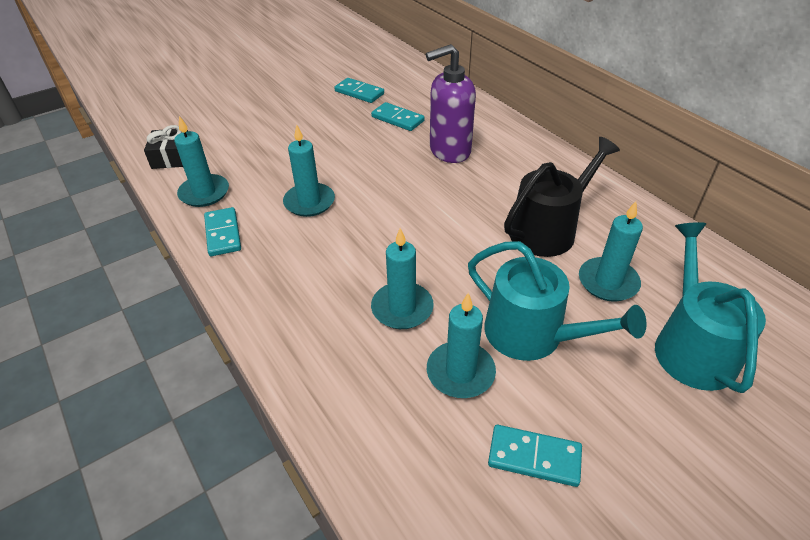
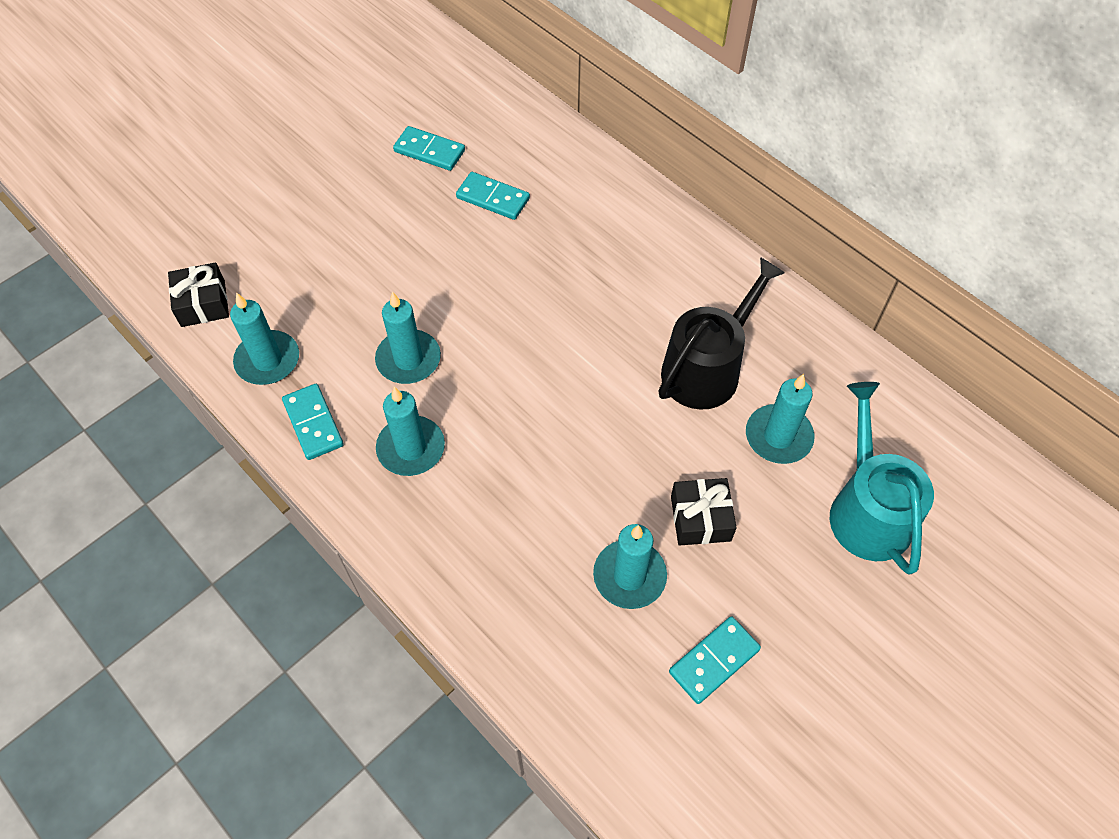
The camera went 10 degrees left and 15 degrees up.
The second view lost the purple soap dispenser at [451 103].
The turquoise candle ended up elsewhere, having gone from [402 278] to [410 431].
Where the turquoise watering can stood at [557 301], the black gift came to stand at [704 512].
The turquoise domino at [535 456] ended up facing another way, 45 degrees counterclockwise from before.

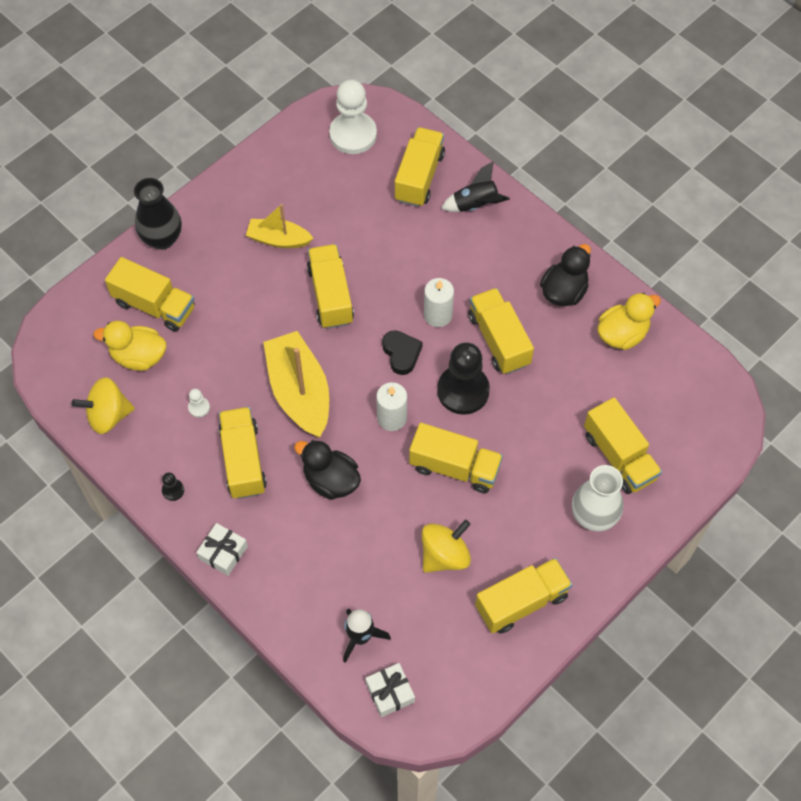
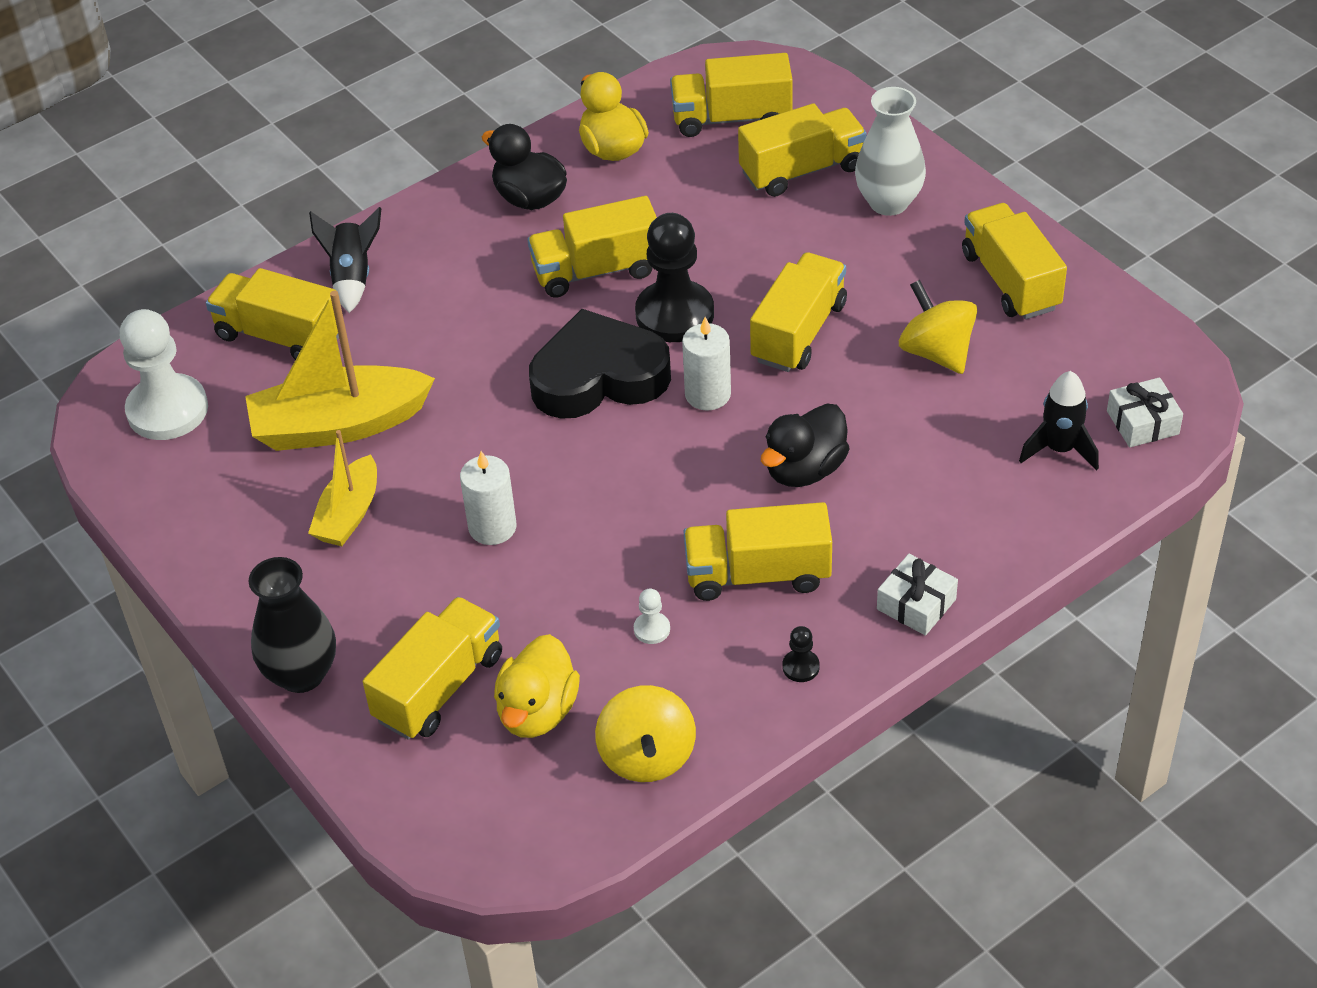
The camera went 80 degrees left and 15 degrees down.
The yellow truck ended up elsewhere, having gone from [330 286] to [731 95].
The white candle ended up elsewhere, having gone from [439 302] to [488 498].
The size of the black heart at [402 352] changed by a factor of 1.96.
The yellow boat ended up elsewhere, having gone from [296 384] to [340 371].

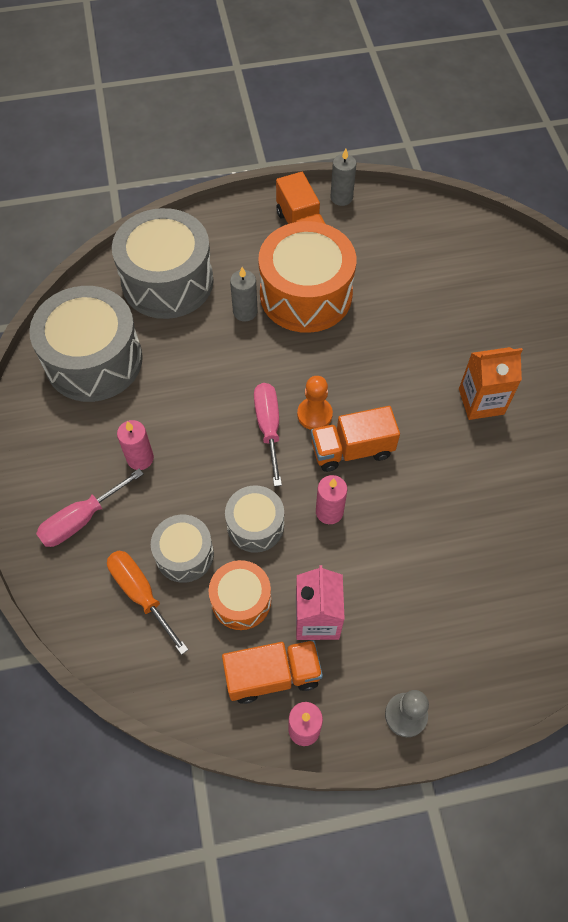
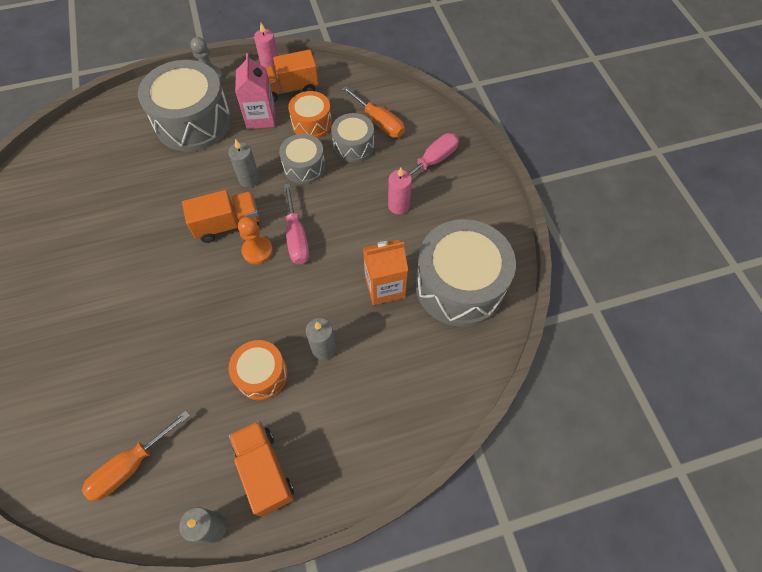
The camera went 175 degrees right and 0 degrees up.
The grey drum ended up elsewhere, having gone from [163 263] to [185 106].
The size of the orange drum at [307 277] changed by a factor of 0.53.
The orange carton ended up elsewhere, having gone from [491 383] to [385 272].
What was the pink candle at [331 499] turned into the grey candle at [244 163].
The second view gained the orange screwdriver at [136 455].

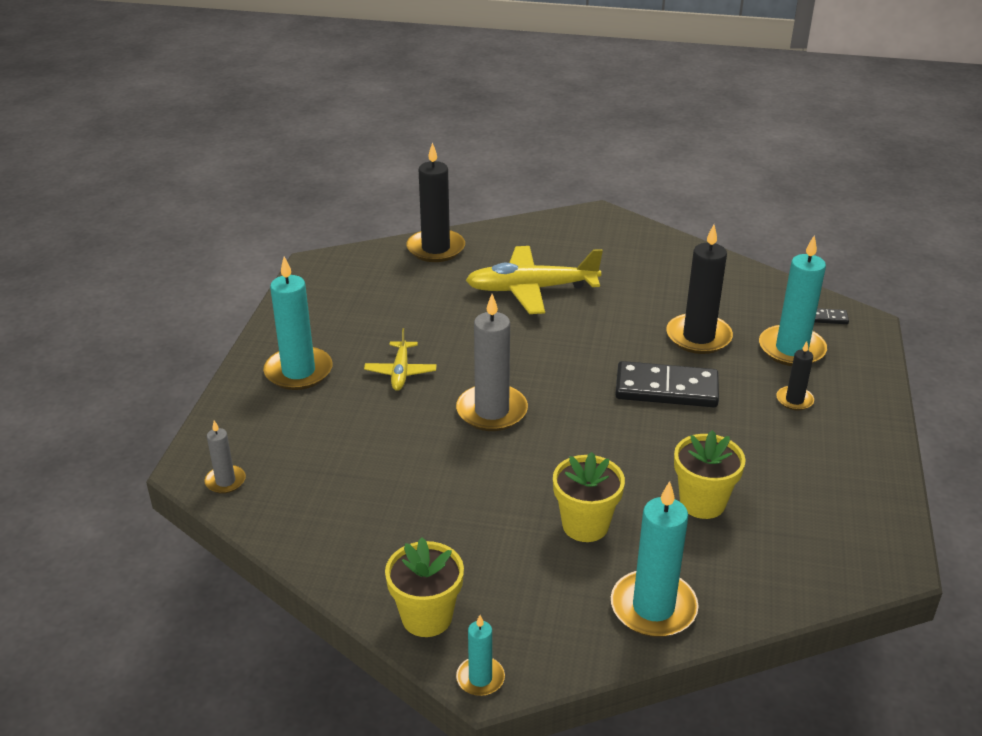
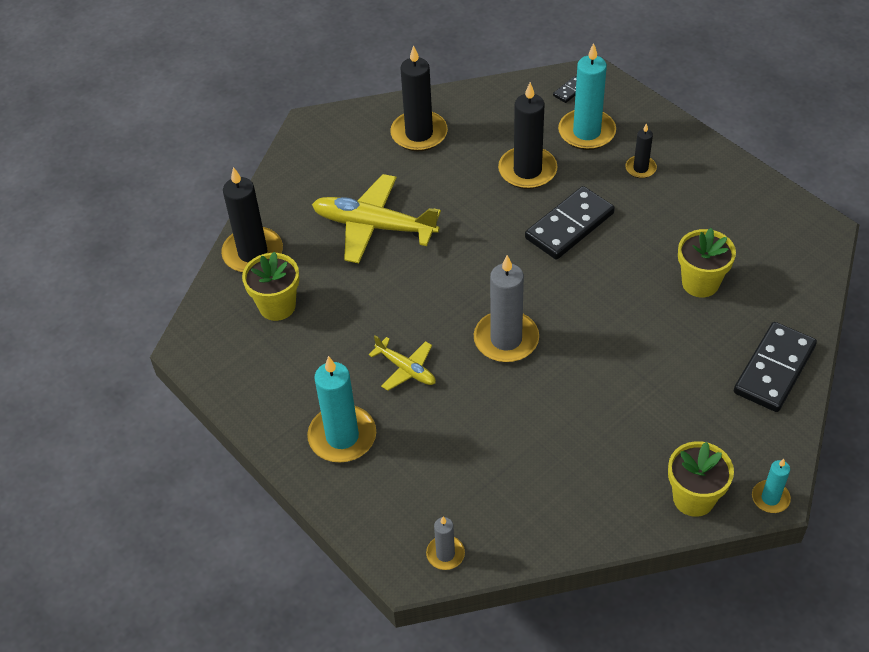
The camera went 50 degrees left and 15 degrees up.
The yellow plane at [534 280] ended up facing another way, 75 degrees clockwise from before.
The yellow flower pot ended up elsewhere, having gone from [589 497] to [270 286].
Where the turquoise candle stood at [655 559], the black domino came to stand at [775 367].
The second view gained the black candle at [419 98].

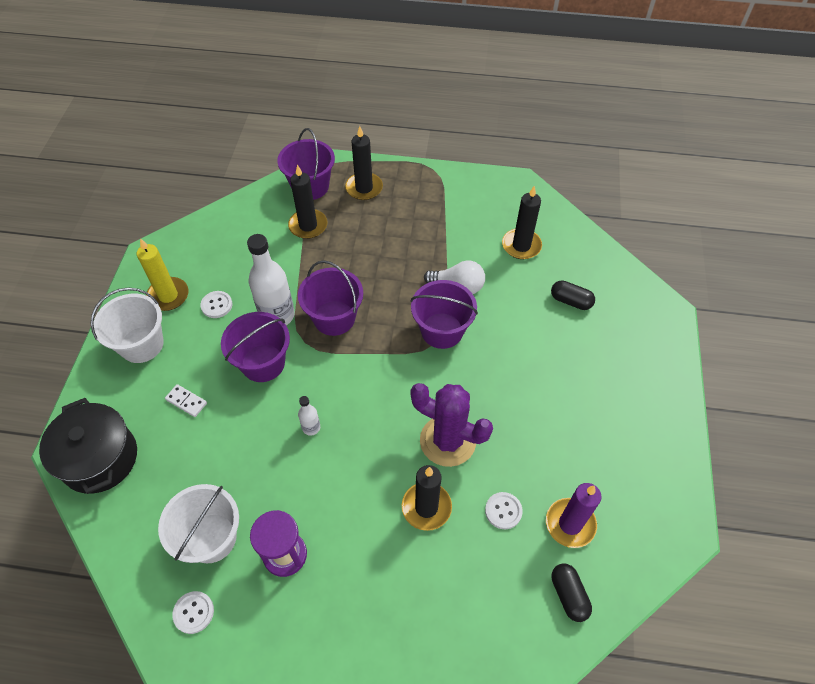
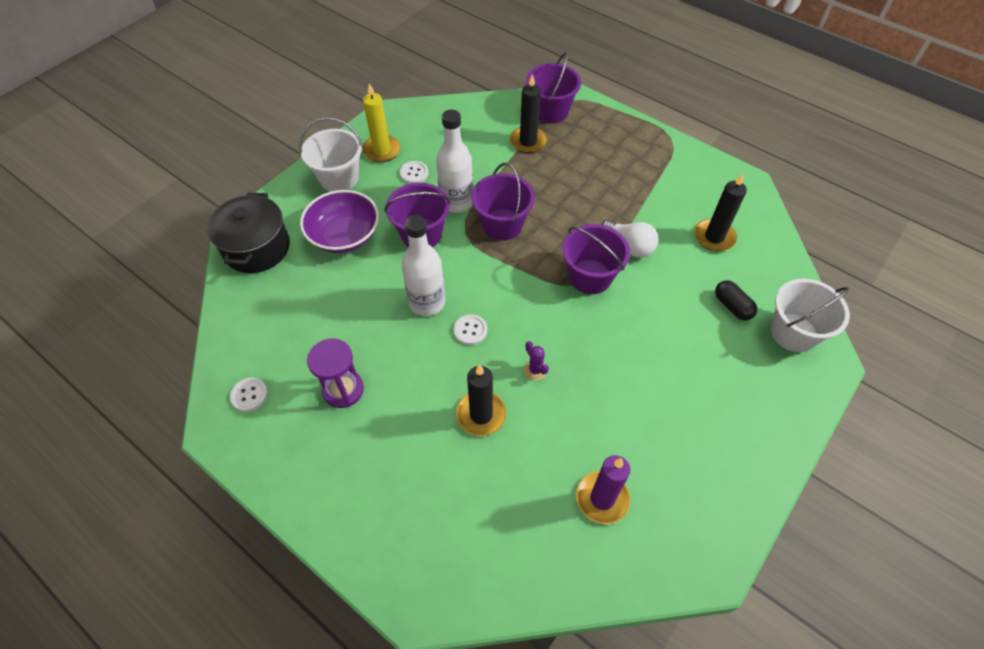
The camera went 30 degrees right and 0 degrees up.
The second view lost the black candle at [364 163].
The size of the purple cactus at [451 425] changed by a factor of 0.41.
Where the white domino stood at [186 400], the purple bowl came to stand at [339 221].
The size of the white bottle at [309 416] changed by a factor of 2.10.
The white bucket ended up elsewhere, having gone from [198 523] to [810 315].
The white button ended up elsewhere, having gone from [504 510] to [470 329].
The second view lost the black capsule at [571 592].

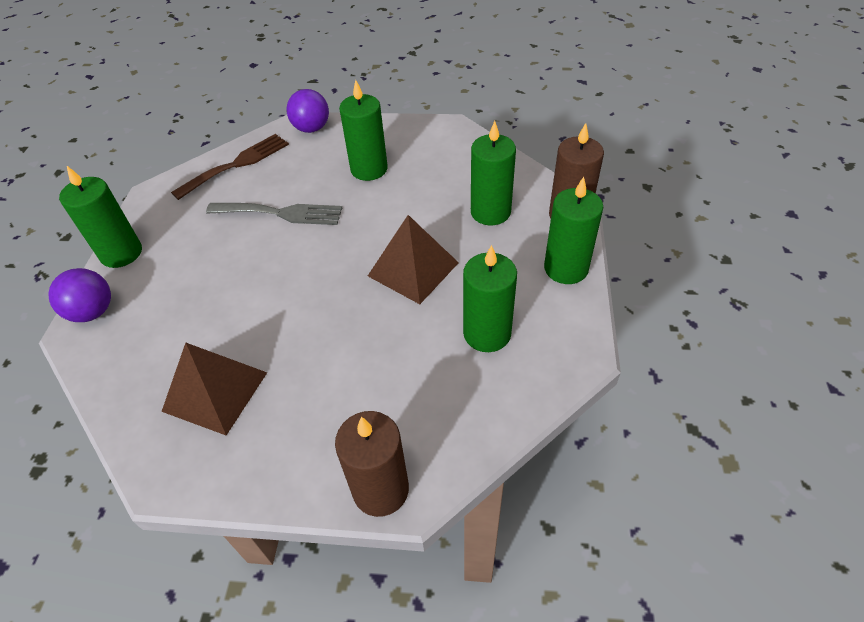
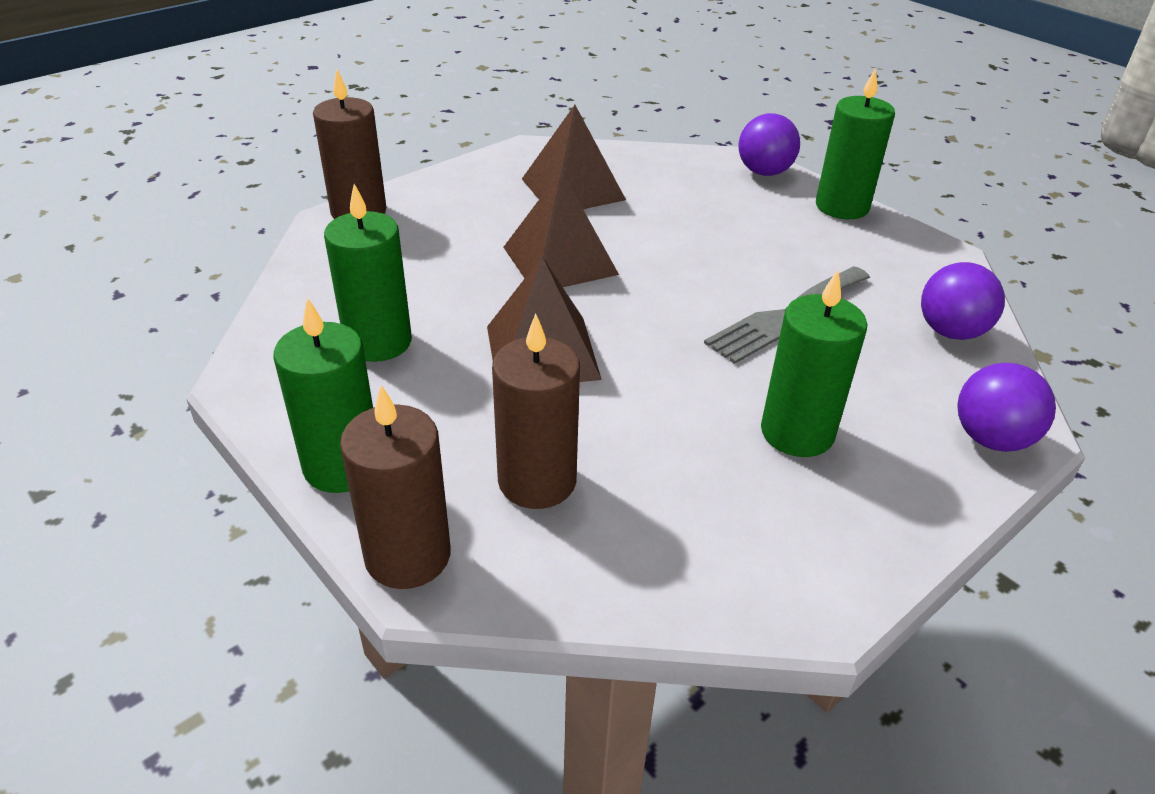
The camera went 130 degrees right and 10 degrees down.
What was the green candle at [493 173] turned into the brown candle at [536 411].
Where the brown fork stood at [230 167], the purple ball came to stand at [963 301].
The second view gained the brown pyramid at [561 228].

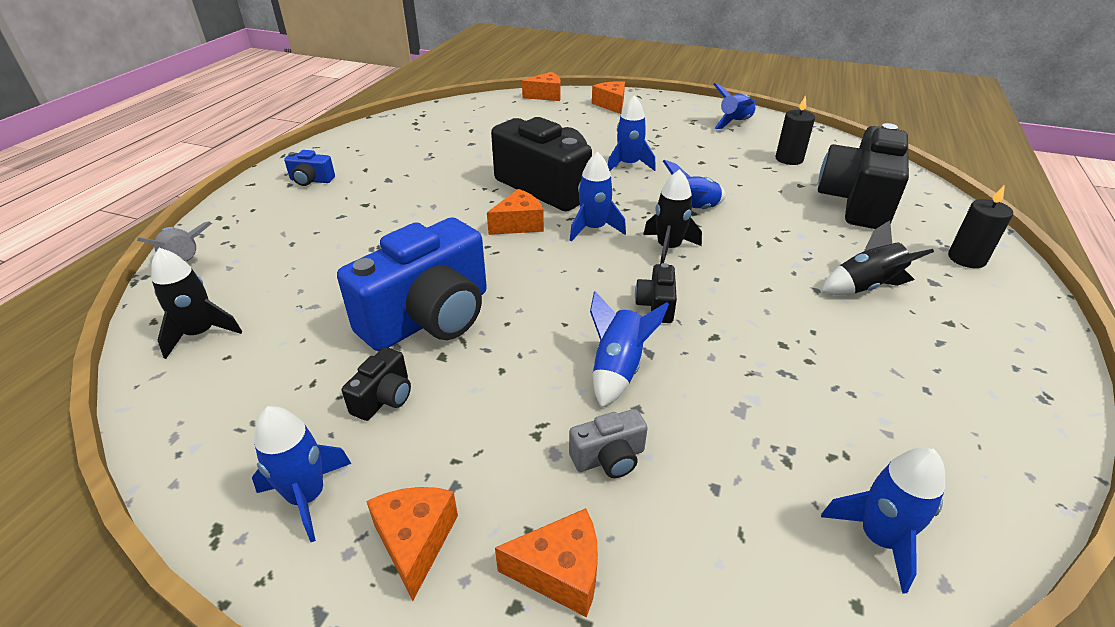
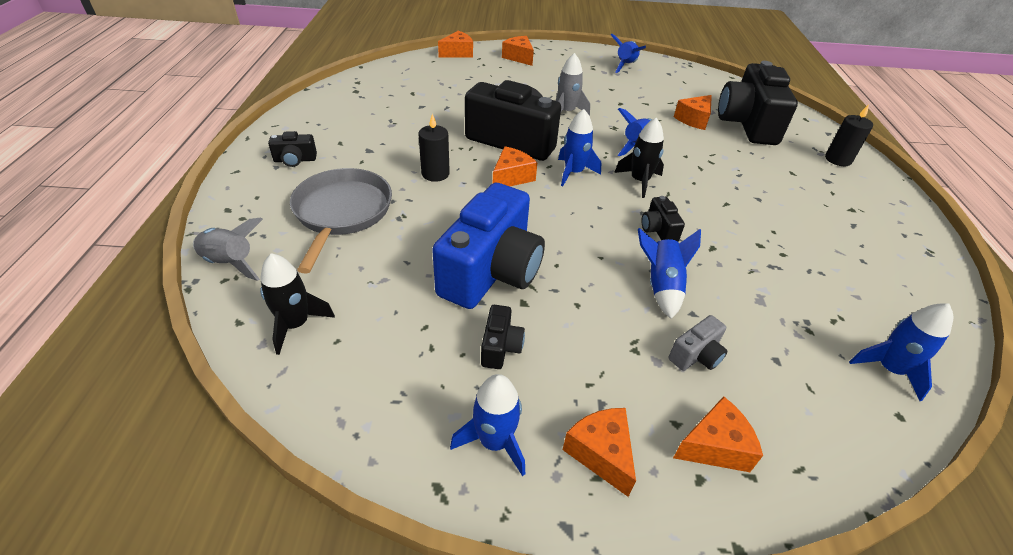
The camera went 20 degrees left and 5 degrees up.
What was the blue rocket at [632 133] turned into the grey rocket at [573 84].
The black candle ended up elsewhere, having gone from [795 130] to [434 148].
What was the blue camera at [309 168] turned into the black camera at [292 149].
The second view lost the black rocket at [877 257].
The second view gained the orange cheese at [693 112].
The second view gained the grey pan at [341 221].

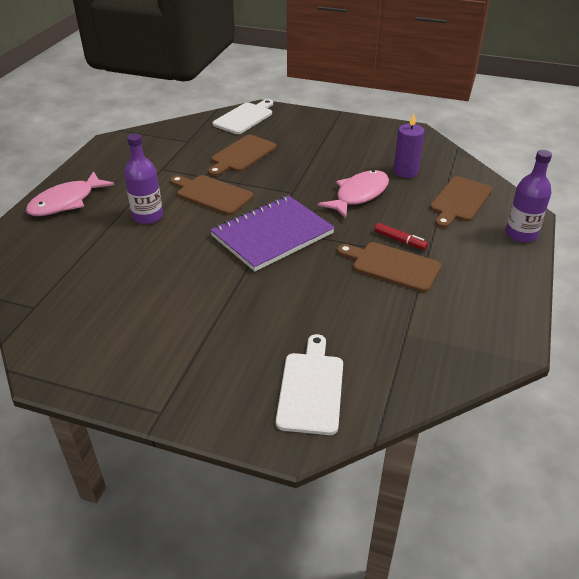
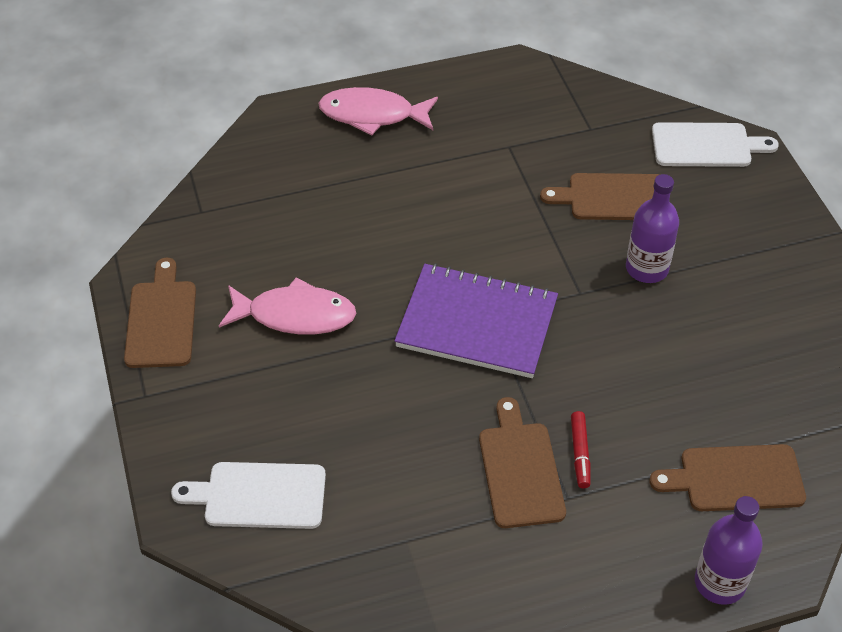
The camera went 55 degrees right and 10 degrees up.
The second view lost the purple candle at [409 145].
The purple bottle ended up elsewhere, having gone from [143 179] to [652 228].
The pink fish ended up elsewhere, having gone from [353 194] to [287 305].
The brown cutting board ended up elsewhere, having gone from [211 195] to [160 313].
The white cutting board at [309 384] ended up facing another way, 150 degrees counterclockwise from before.

